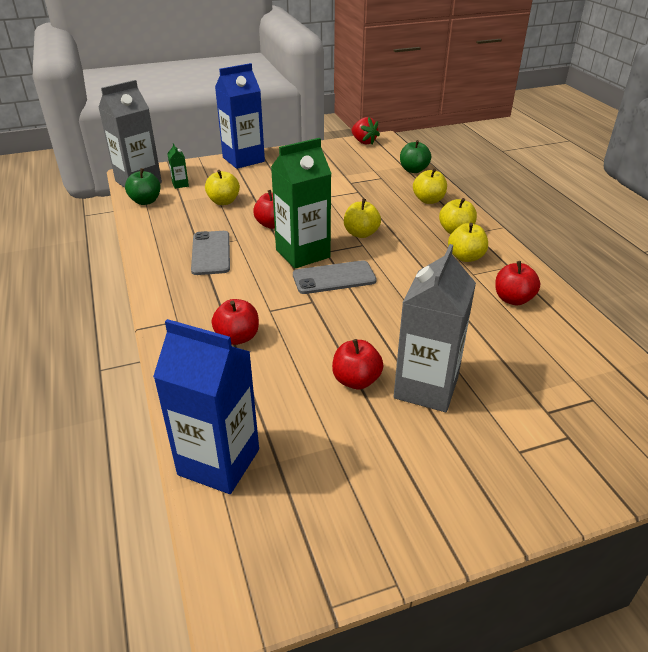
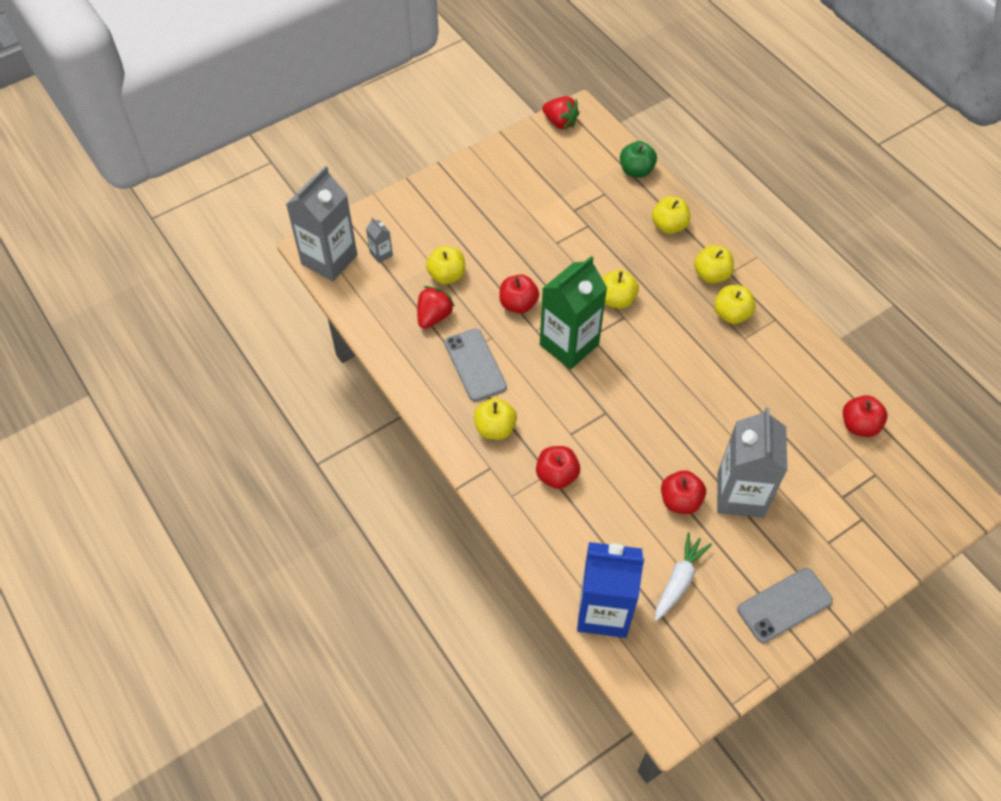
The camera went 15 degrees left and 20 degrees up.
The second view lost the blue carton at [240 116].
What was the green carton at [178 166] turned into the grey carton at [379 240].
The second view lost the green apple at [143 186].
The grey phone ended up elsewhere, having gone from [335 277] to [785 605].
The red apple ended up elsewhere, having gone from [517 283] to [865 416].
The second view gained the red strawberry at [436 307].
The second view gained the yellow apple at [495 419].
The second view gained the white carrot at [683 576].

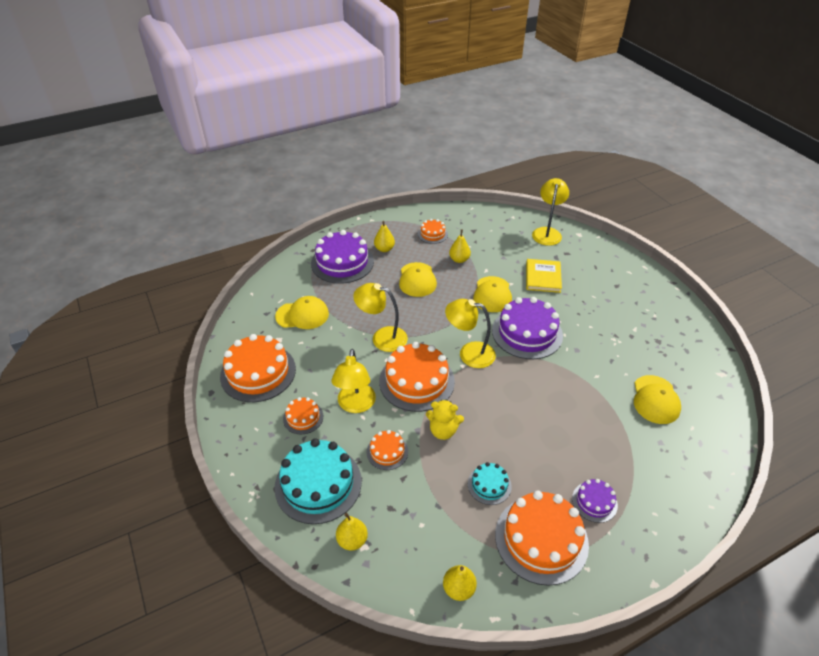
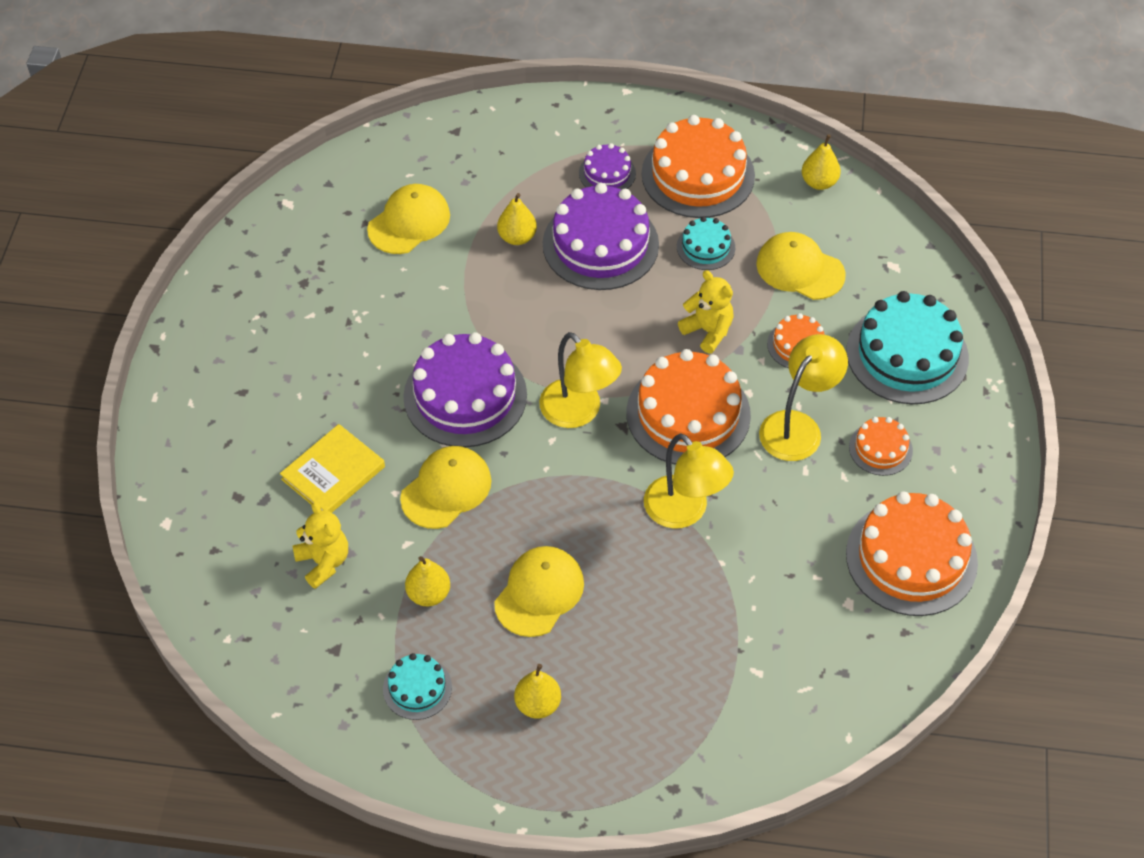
The camera went 145 degrees left and 10 degrees up.
The second view lost the yellow lamp at [550 212].
What was the orange cake at [433 231] turned into the turquoise cake at [417 686].
The purple cake ended up elsewhere, having gone from [342 257] to [601 236].
The yellow cap ended up elsewhere, having gone from [302 312] to [801 266].
The yellow pear ended up elsewhere, having gone from [352 532] to [517 219].
The second view gained the yellow teddy bear at [320 545].

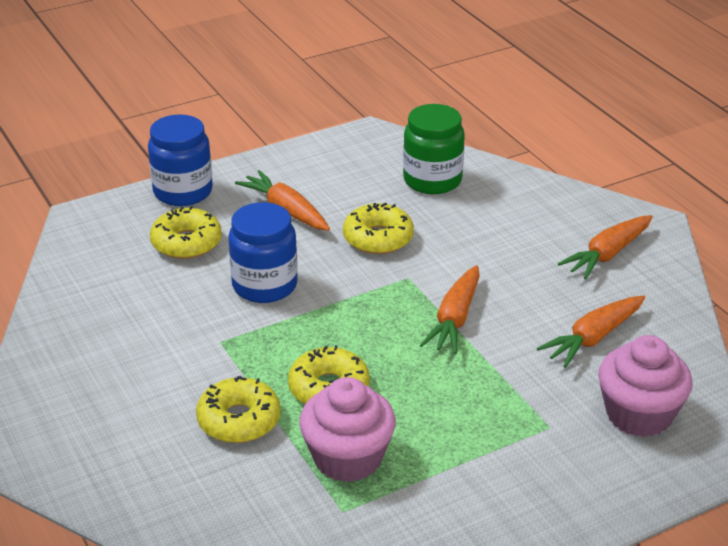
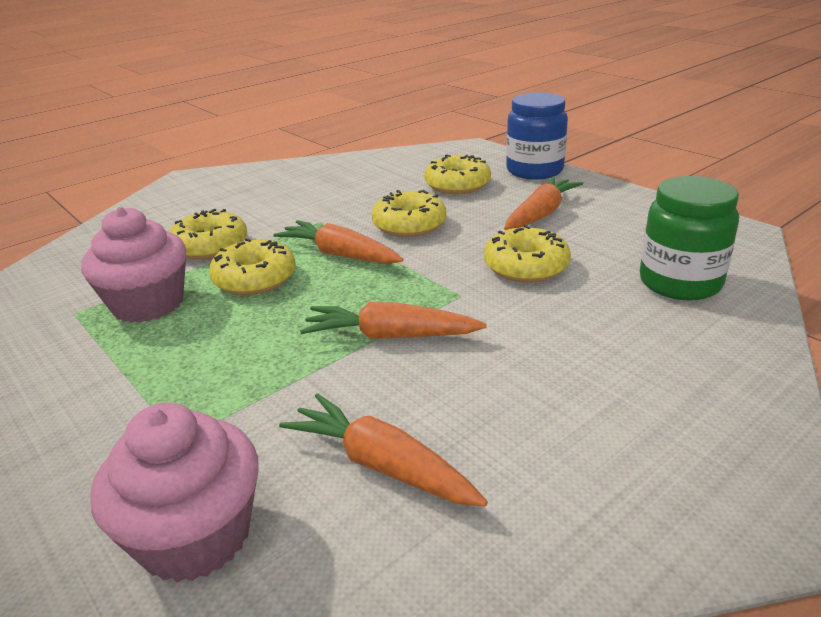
The camera went 80 degrees right and 5 degrees down.
Where the blue jar stood at [263 252], the yellow donut came to stand at [409 213].
The orange carrot ended up elsewhere, having gone from [605 247] to [338 242].

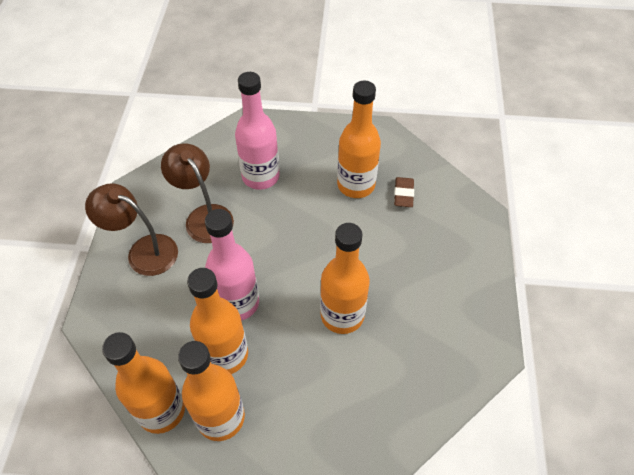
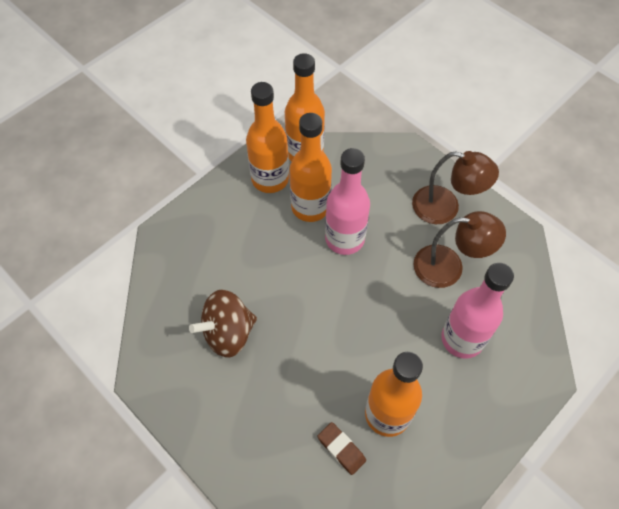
The camera went 130 degrees right and 5 degrees up.
The brown lamp at [131 229] ended up facing another way, 45 degrees clockwise from before.
The second view lost the orange bottle at [345 278].
The second view gained the brown spinning top at [223 323].

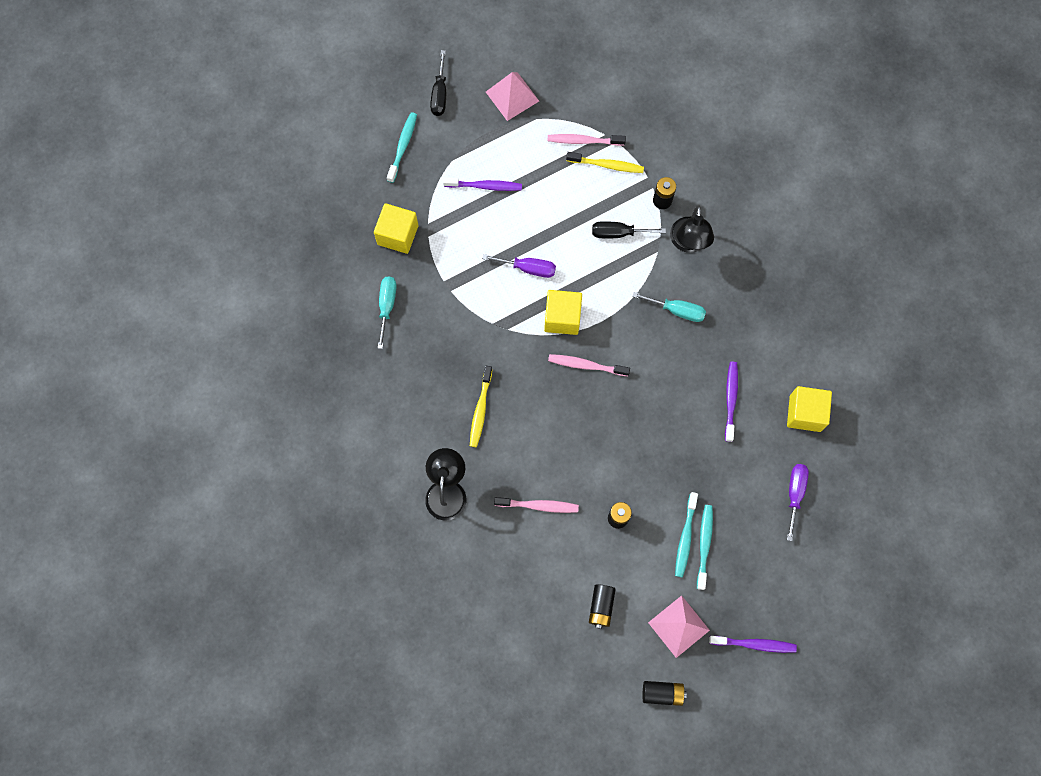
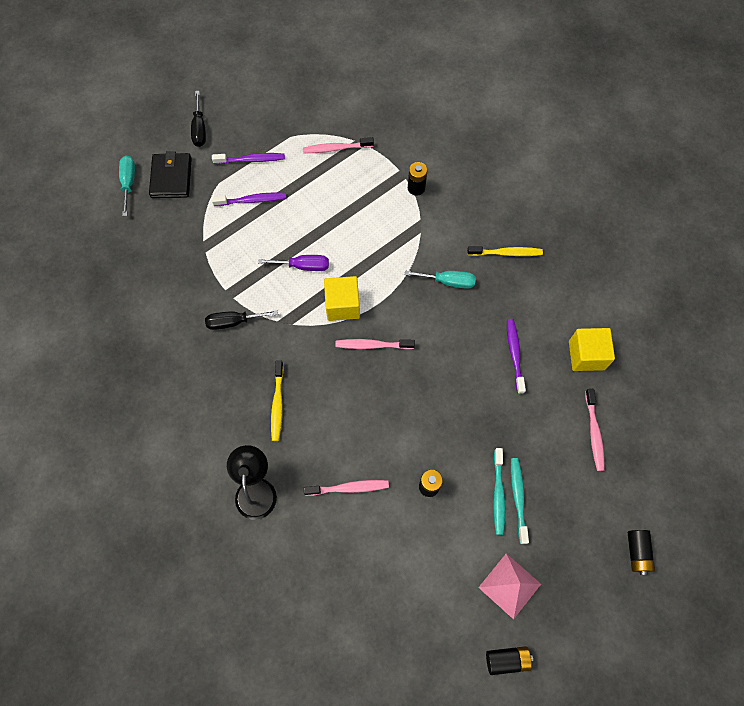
The camera went 10 degrees left and 5 degrees down.
The second view lost the pink pyramid at [512 96].
Where the turquoise toothbrush stood at [402 147], the black wallet came to stand at [170 174].
The yellow toothbrush ended up elsewhere, having gone from [605 162] to [505 251].
The second view lost the yellow cube at [396 228].
The second view lost the black lamp at [692 229].
The black screwdriver ended up elsewhere, having gone from [629 229] to [241 320].
The turquoise screwdriver ended up elsewhere, having gone from [387 312] to [127 186].
Where the purple screwdriver stood at [798 502], the pink toothbrush came to stand at [595 429].
The black battery ended up elsewhere, having gone from [602 606] to [641 552].
The purple toothbrush ended up elsewhere, having gone from [753 644] to [248 158].

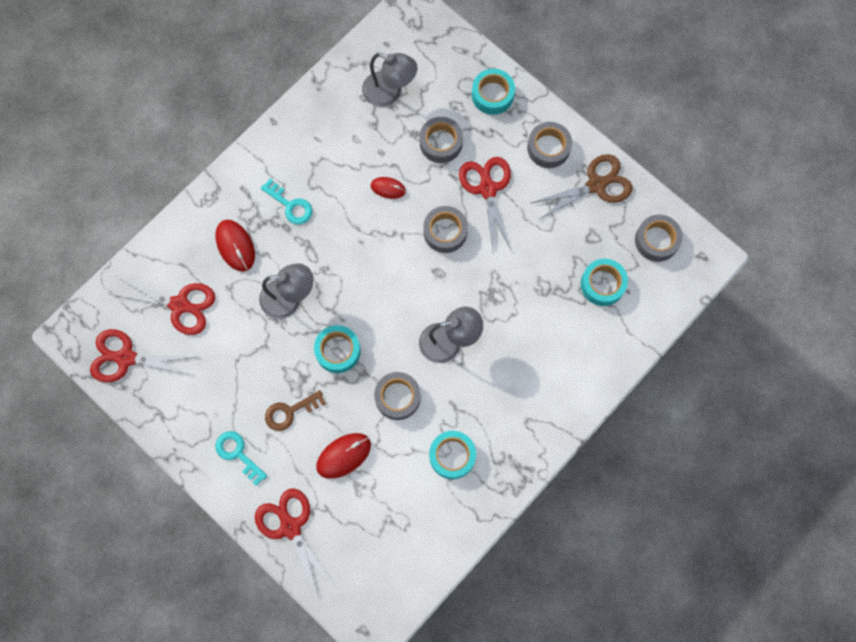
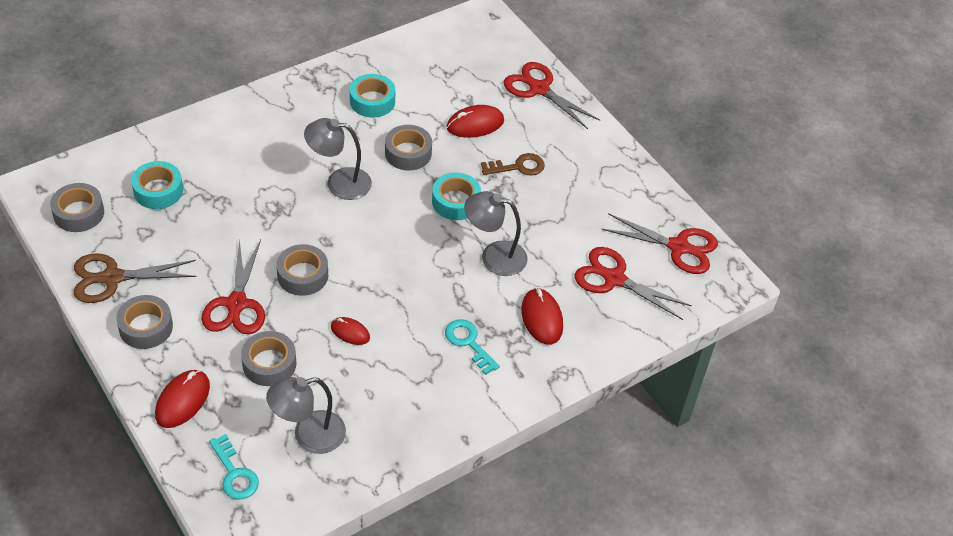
The camera went 170 degrees left and 25 degrees down.
The grey lamp at [389 80] ended up facing another way, 60 degrees counterclockwise from before.
Where the turquoise tape stood at [493 92], the red mouse came to stand at [182 399].
The turquoise key ended up elsewhere, having gone from [241 458] to [234 467].
The red scissors at [296 544] ended up facing another way, 150 degrees clockwise from before.

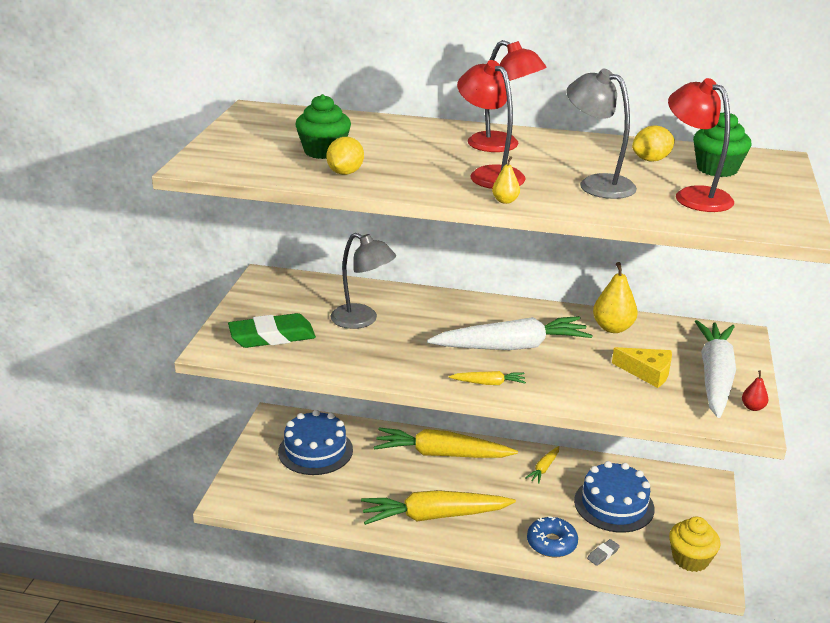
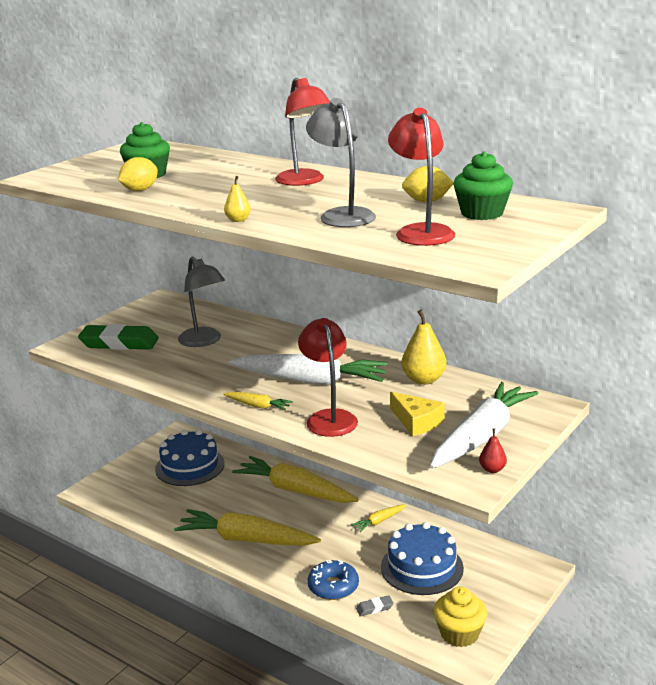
The camera went 25 degrees right and 5 degrees down.
The red lamp ended up elsewhere, having gone from [491 124] to [328 377].

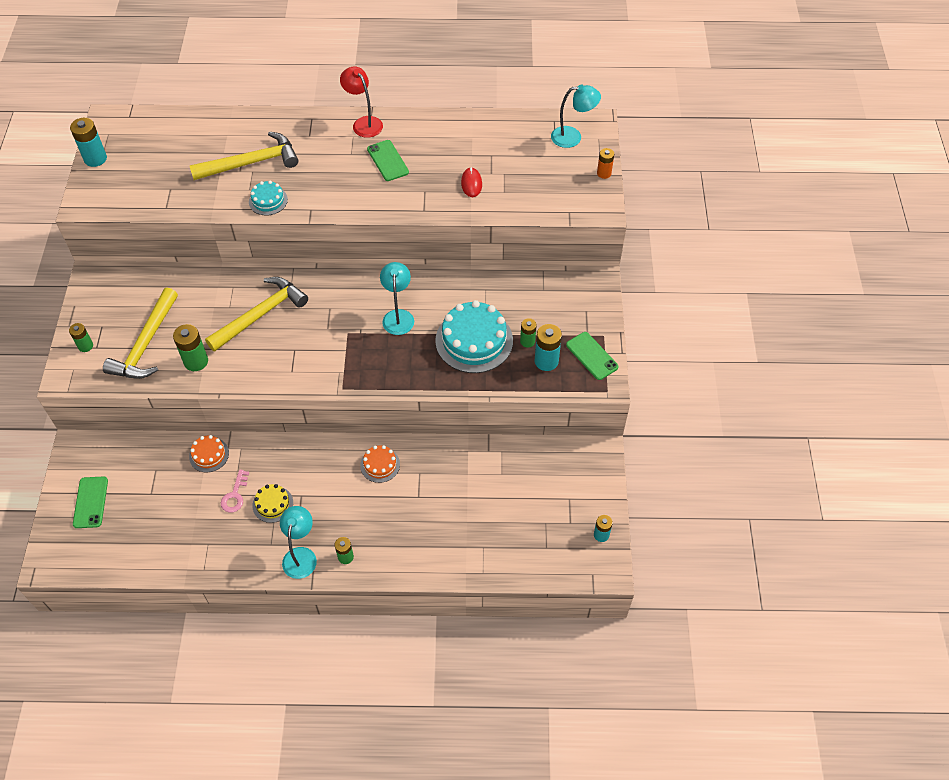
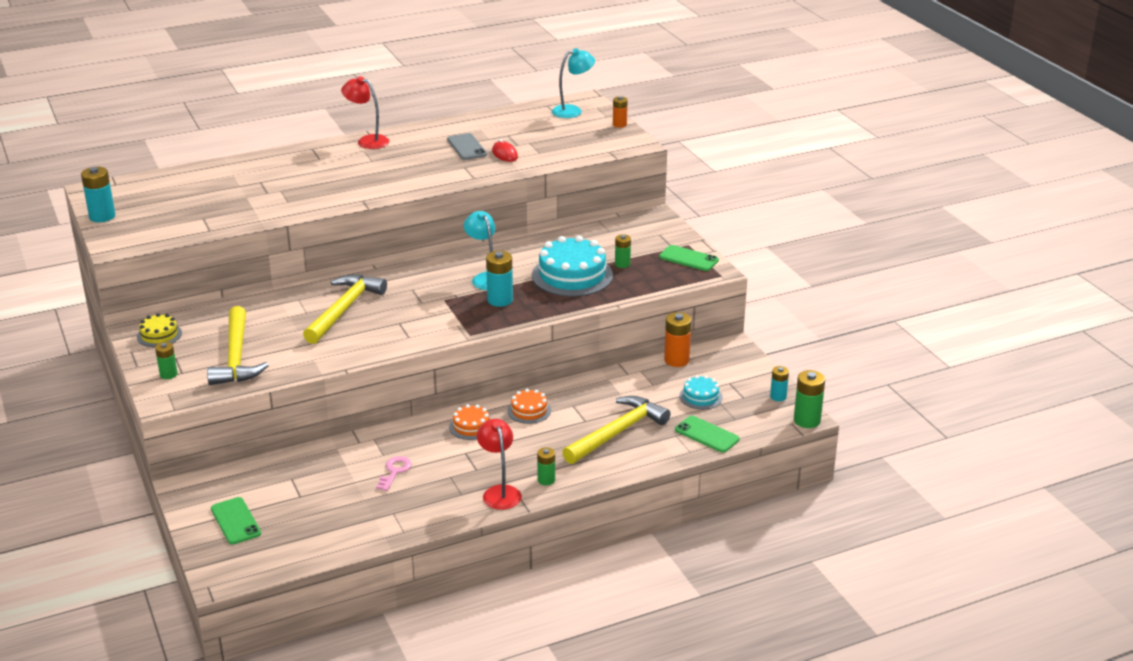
The camera went 25 degrees left and 25 degrees down.
The yellow hammer ended up elsewhere, having gone from [244 156] to [616 430].
The green phone ended up elsewhere, having gone from [388 160] to [707 434].
The turquoise cake ended up elsewhere, having gone from [268 197] to [701 392].
The green battery ended up elsewhere, having gone from [190 347] to [809 399].
The turquoise battery ended up elsewhere, having gone from [548 347] to [499 279].
The orange cake ended up elsewhere, having gone from [209 453] to [469 422].
The pink key at [235 491] ended up facing another way, 150 degrees counterclockwise from before.
The yellow cake ended up elsewhere, having gone from [273 503] to [159 330].
What was the turquoise lamp at [298 542] turned into the red lamp at [499 464].
The second view gained the grey phone at [467 146].
The second view gained the orange battery at [678 339].

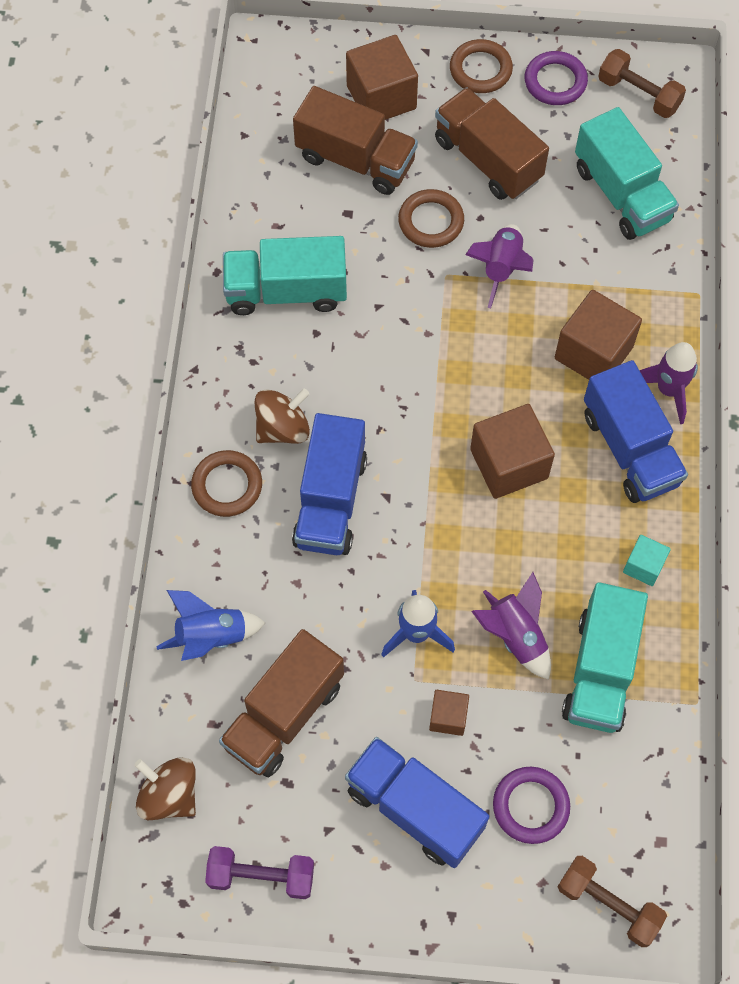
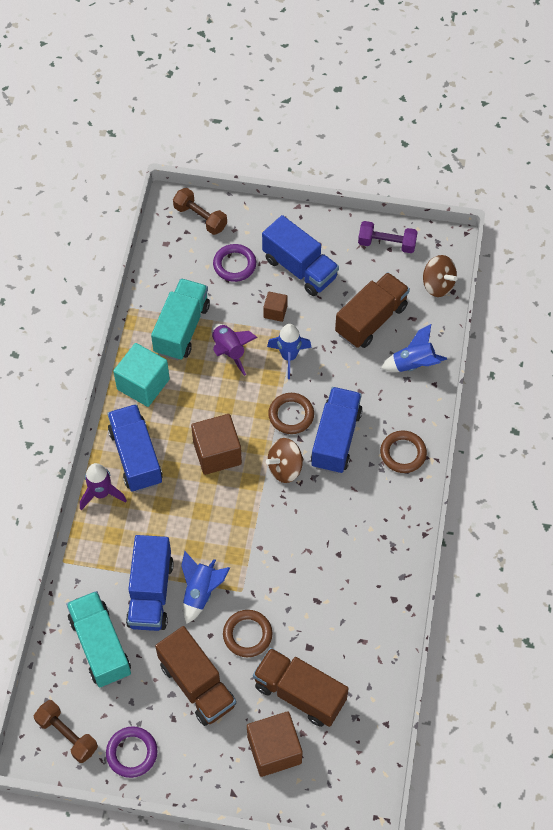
The camera went 175 degrees left and 5 degrees down.
The brown ring ended up elsewhere, having gone from [481 66] to [291 413].
What was the purple rocket at [499 266] turned into the blue rocket at [205 587].
The second view lost the turquoise truck at [285 275].
The second view lost the brown cube at [598 335].
The brown spinning top ended up elsewhere, having gone from [282 416] to [285 460].
The size of the turquoise cube at [647 560] changed by a factor of 1.89.
The second view gained the blue truck at [150 583].

